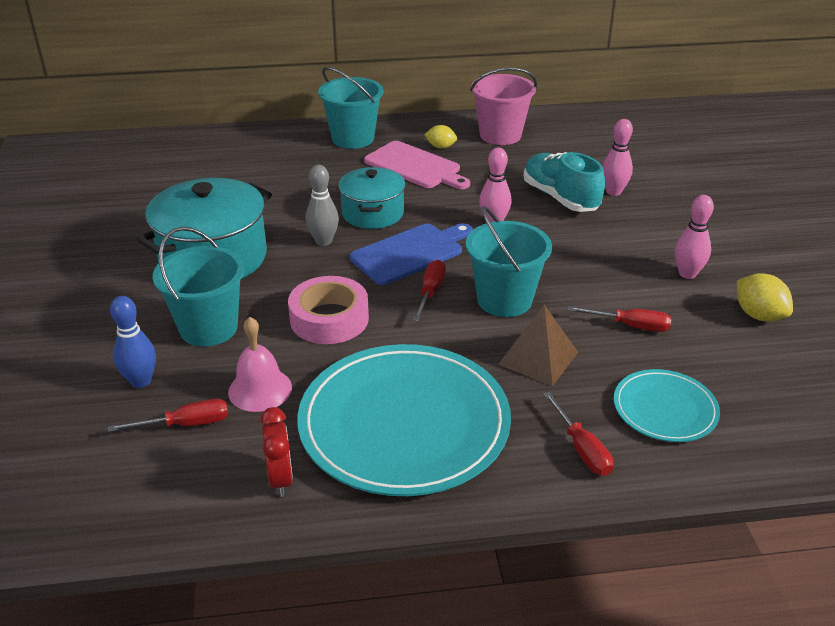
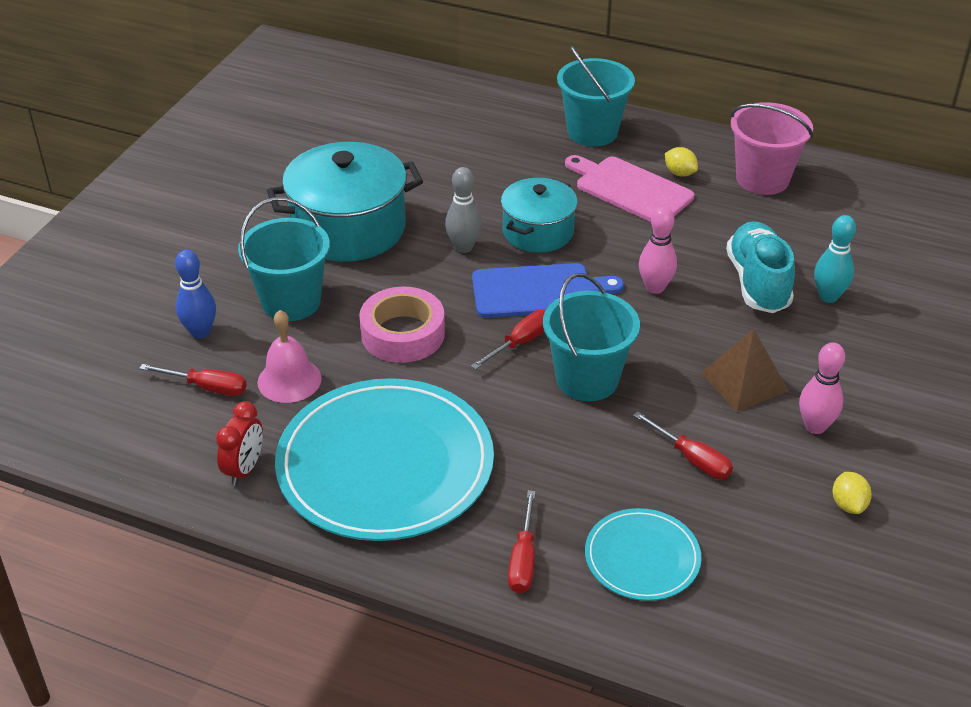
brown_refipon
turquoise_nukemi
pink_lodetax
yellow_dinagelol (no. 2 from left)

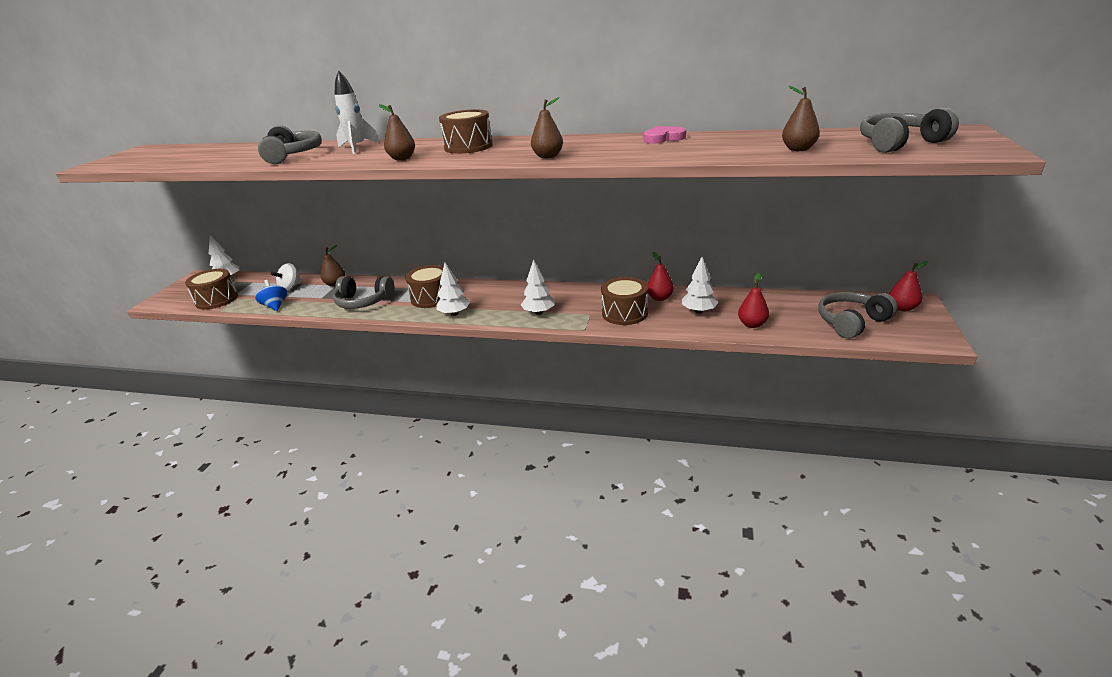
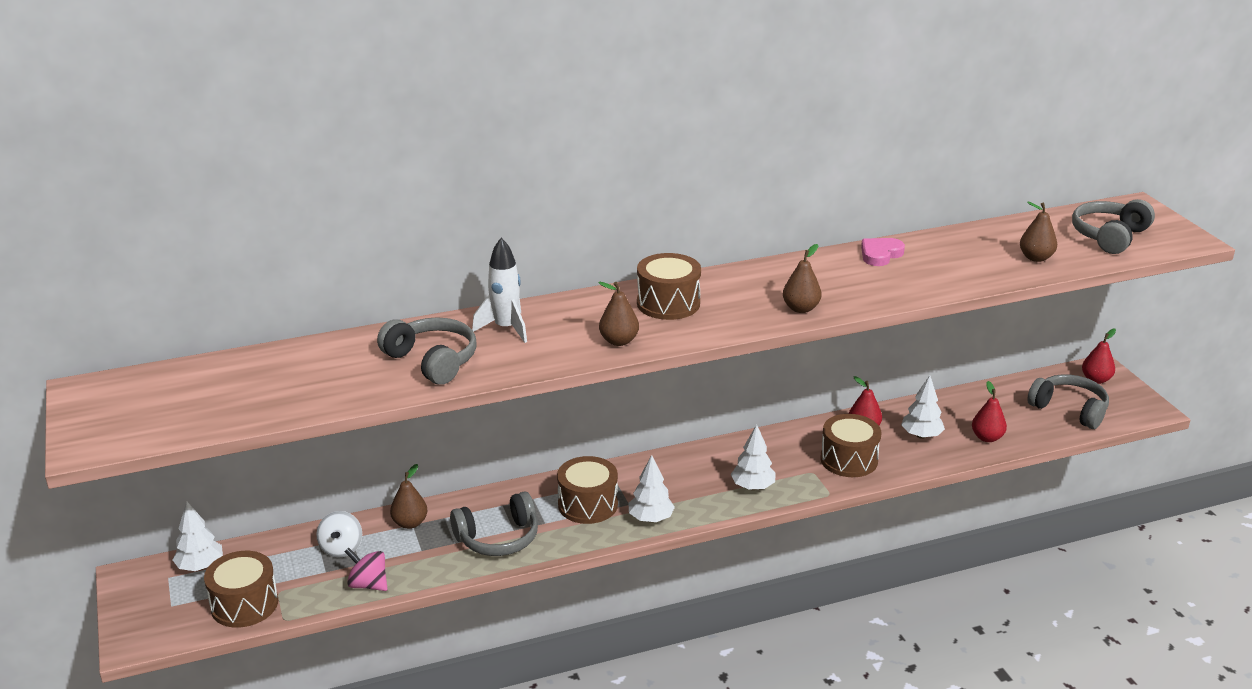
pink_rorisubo
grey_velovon (no. 3 from left)

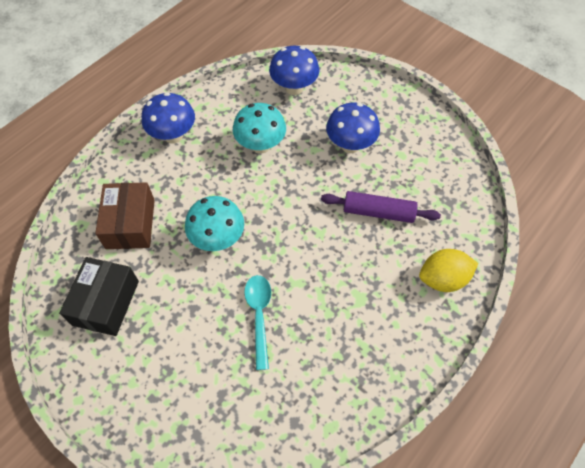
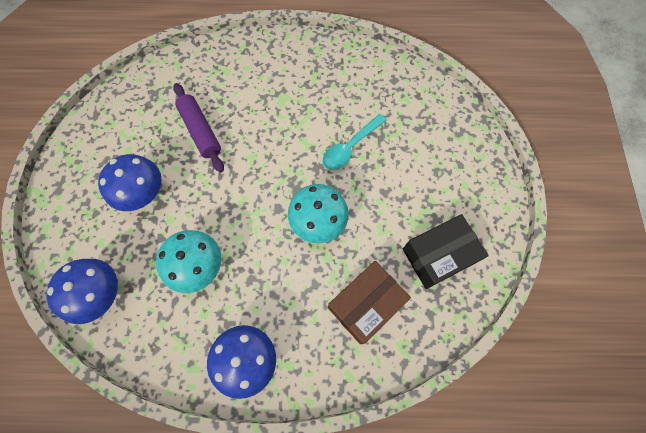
yellow_dinagelol

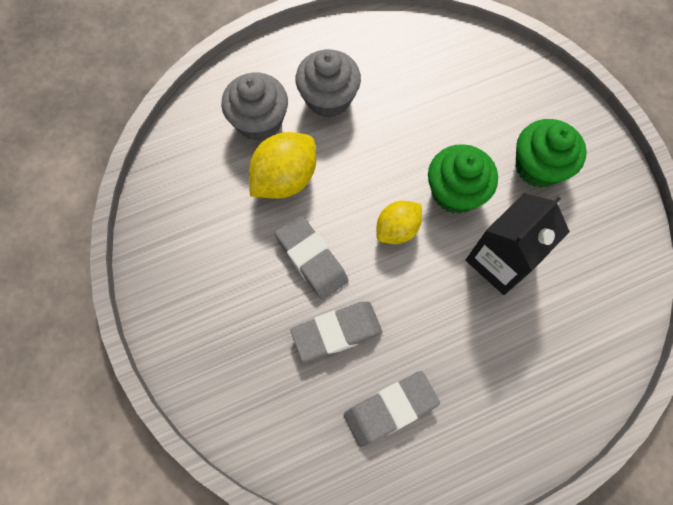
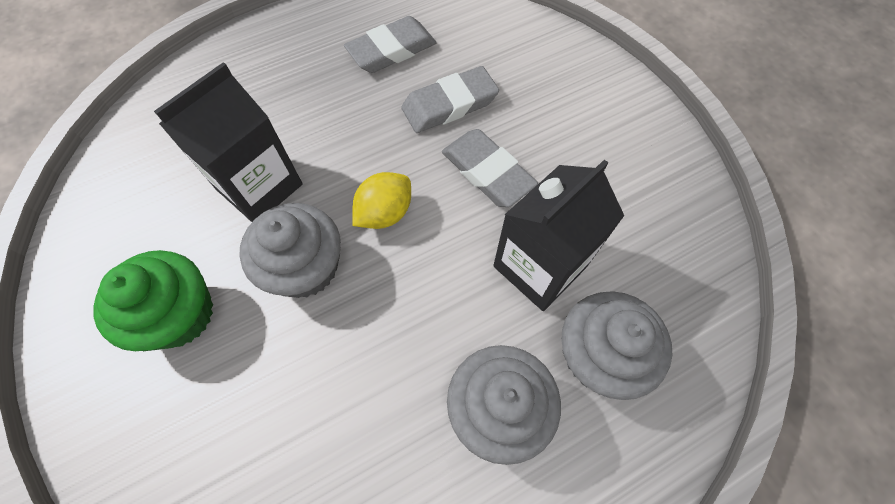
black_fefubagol (no. 2 from left)
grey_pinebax (no. 1 from left)

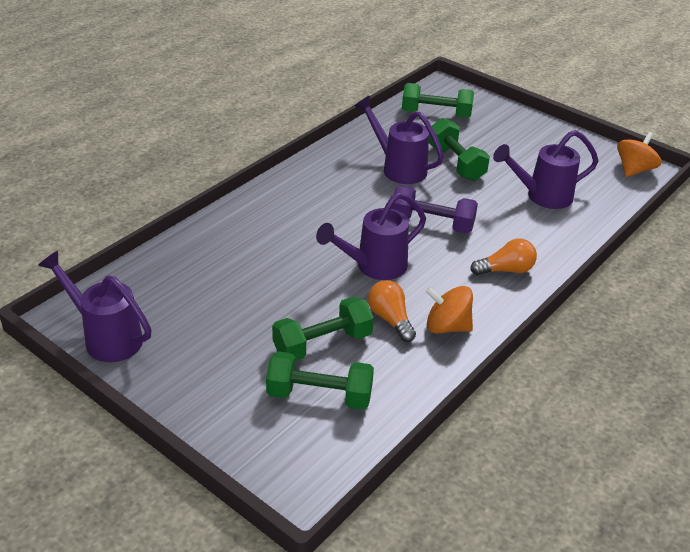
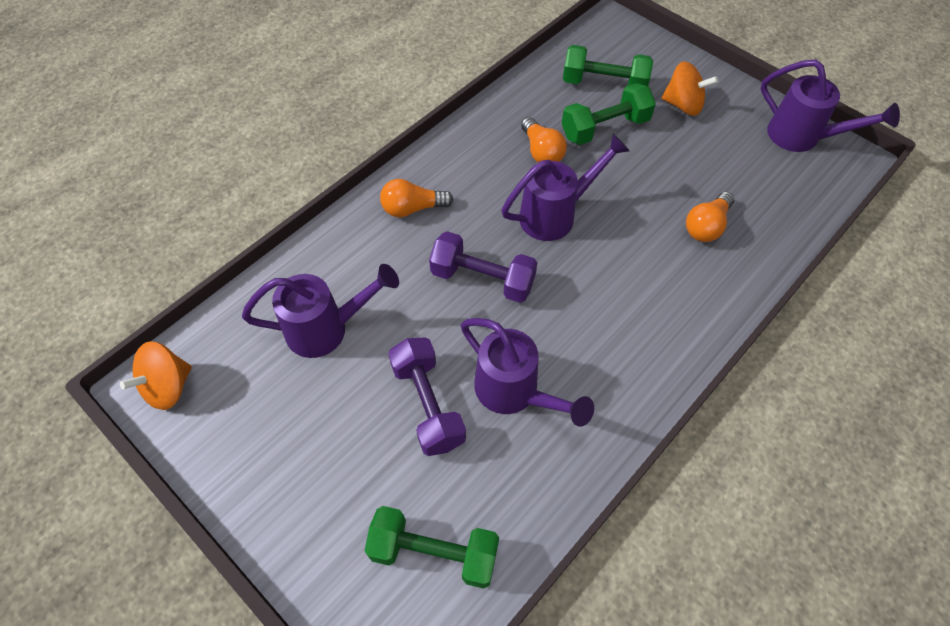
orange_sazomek (no. 3 from left)
orange_rorisubo (no. 2 from left)
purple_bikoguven (no. 1 from left)

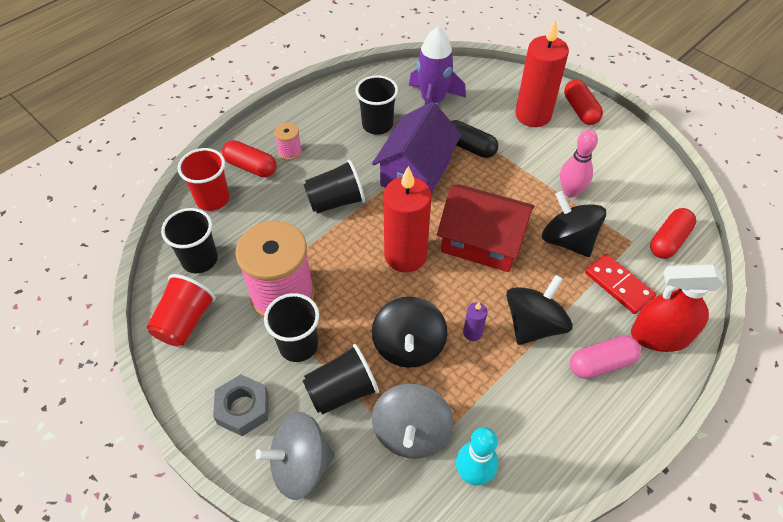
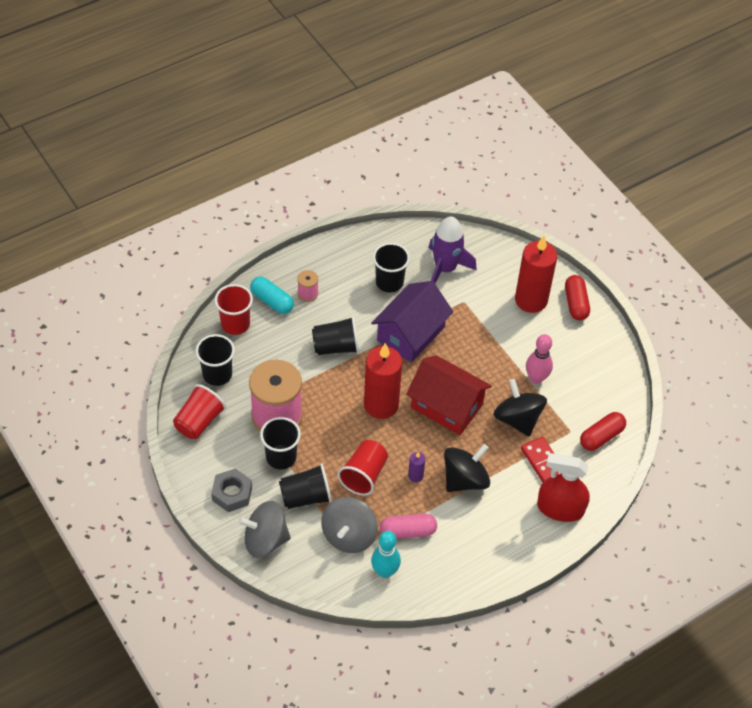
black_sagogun
pink_sagogun
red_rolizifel (no. 3 from left)
turquoise_sagogun

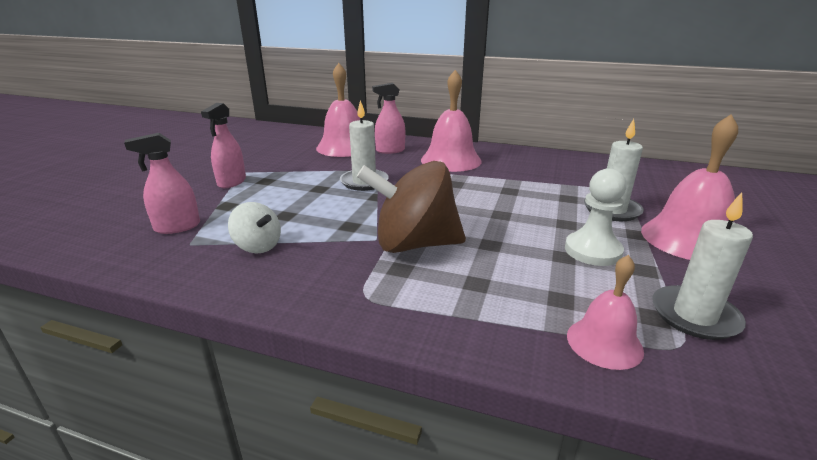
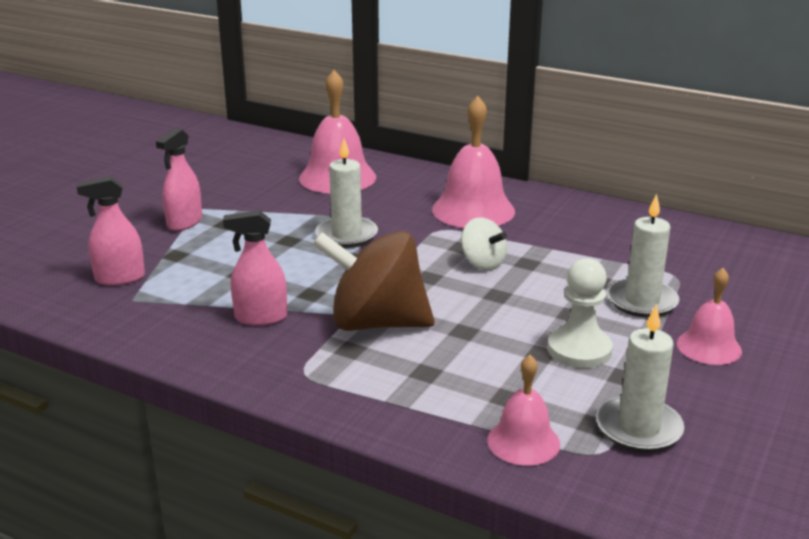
white_rorisubo
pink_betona (no. 3 from left)
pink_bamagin (no. 4 from left)

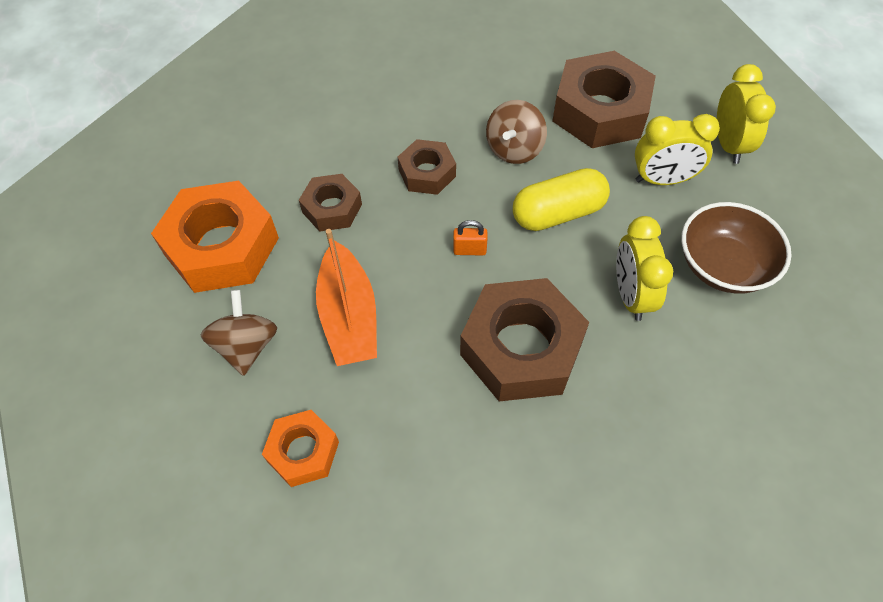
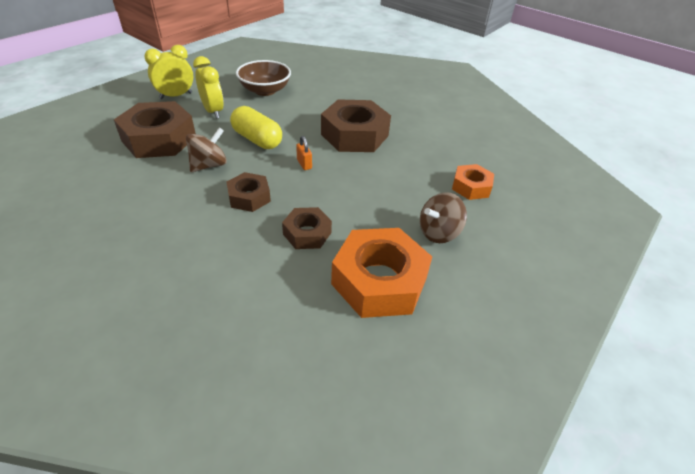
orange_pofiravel
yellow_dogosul (no. 1 from left in the first image)
brown_rorisubo (no. 1 from left)

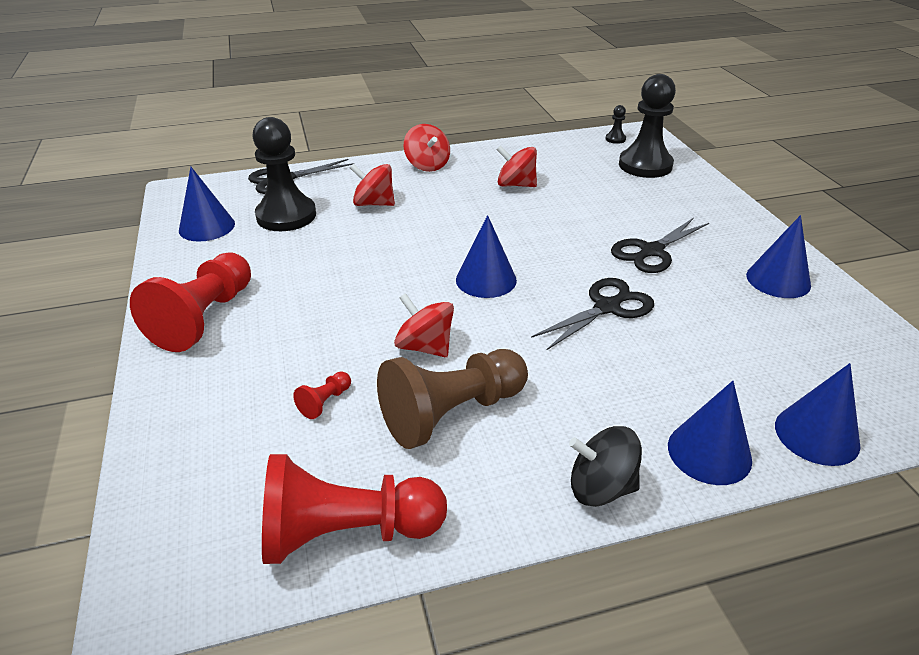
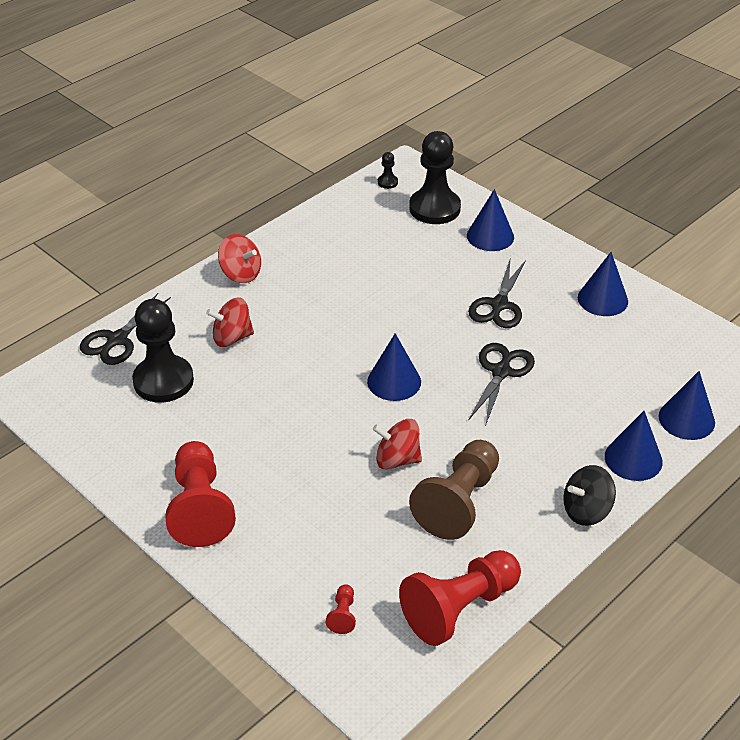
red_rorisubo (no. 4 from left in the first image)
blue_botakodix (no. 2 from left)
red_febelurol (no. 2 from left)

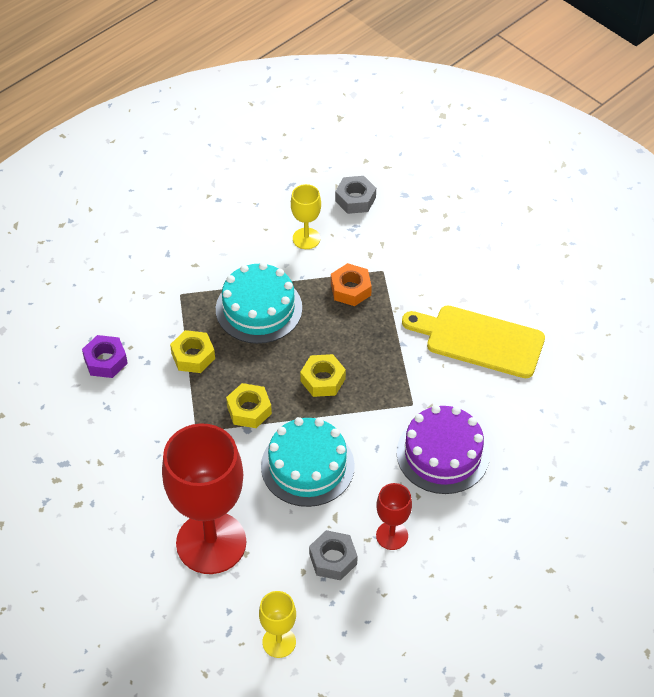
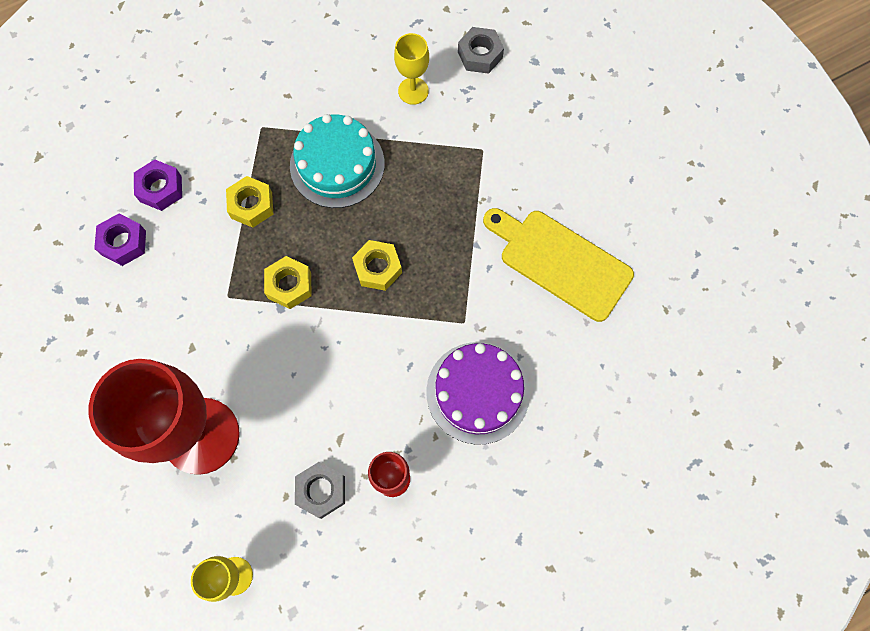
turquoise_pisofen (no. 2 from left in the first image)
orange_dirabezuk
purple_dirabezuk (no. 1 from left)

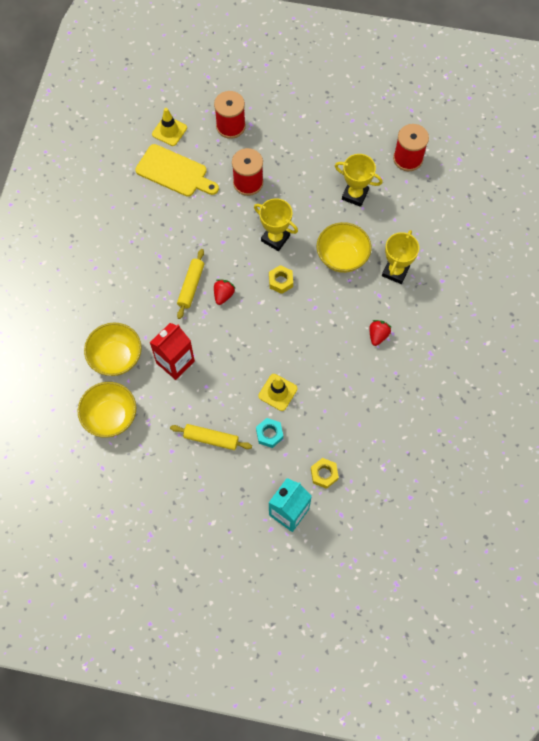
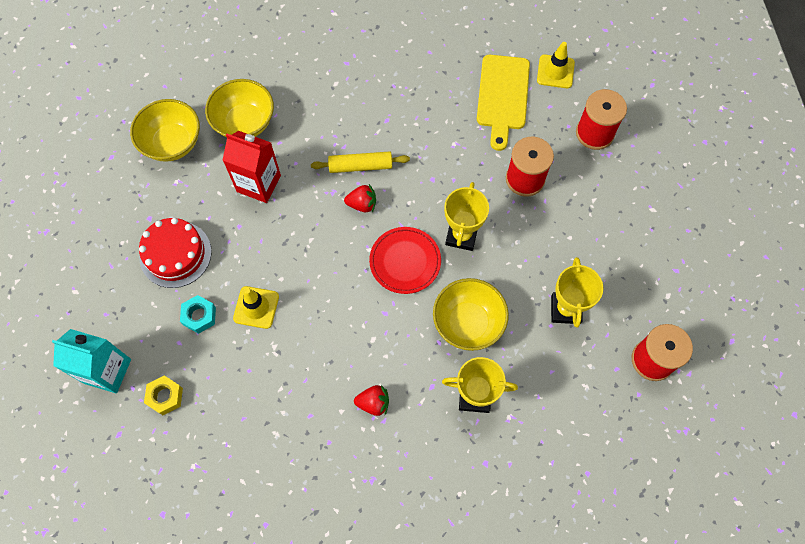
red_pisofen
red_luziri

